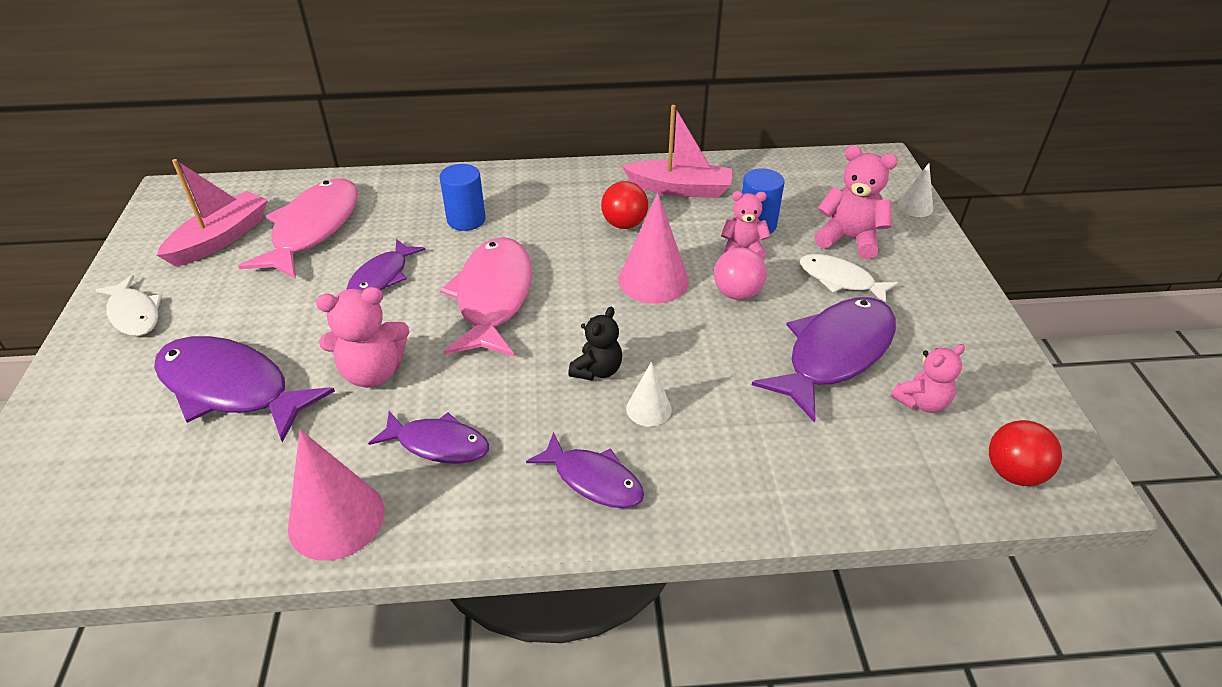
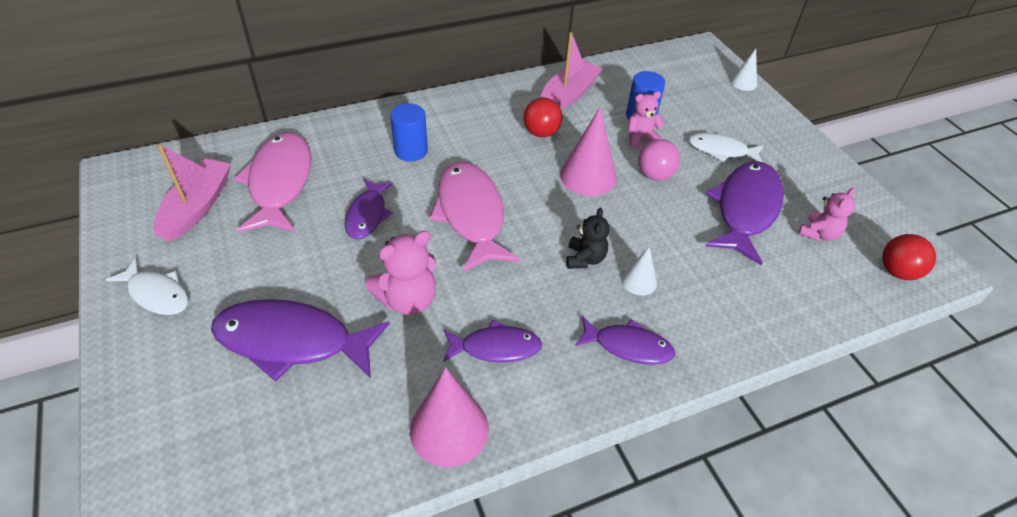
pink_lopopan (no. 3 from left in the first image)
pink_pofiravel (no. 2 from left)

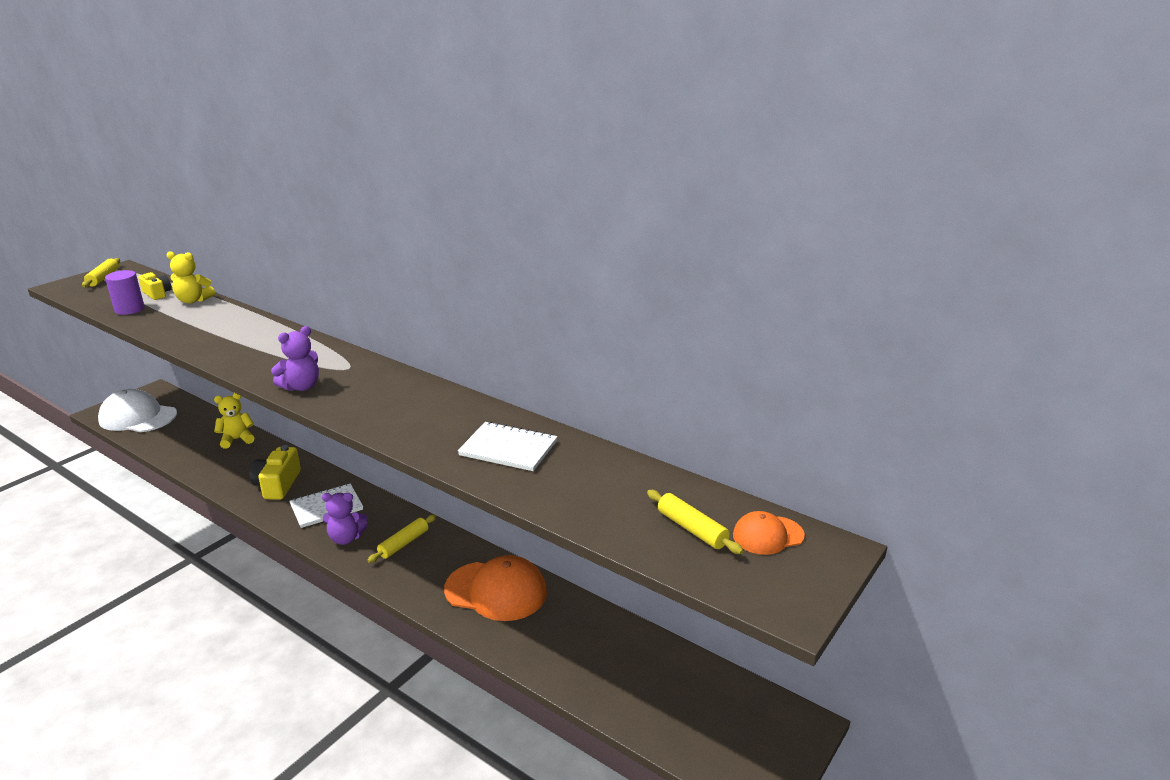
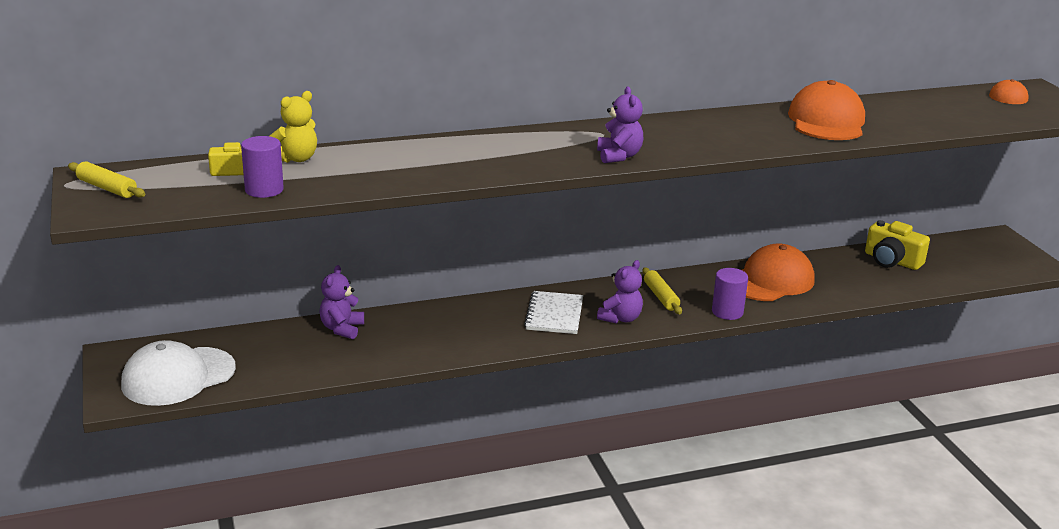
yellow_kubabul (no. 3 from left in the first image)
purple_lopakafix (no. 2 from left)
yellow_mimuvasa (no. 2 from left)
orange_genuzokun (no. 2 from left)
purple_lopopan (no. 1 from left)

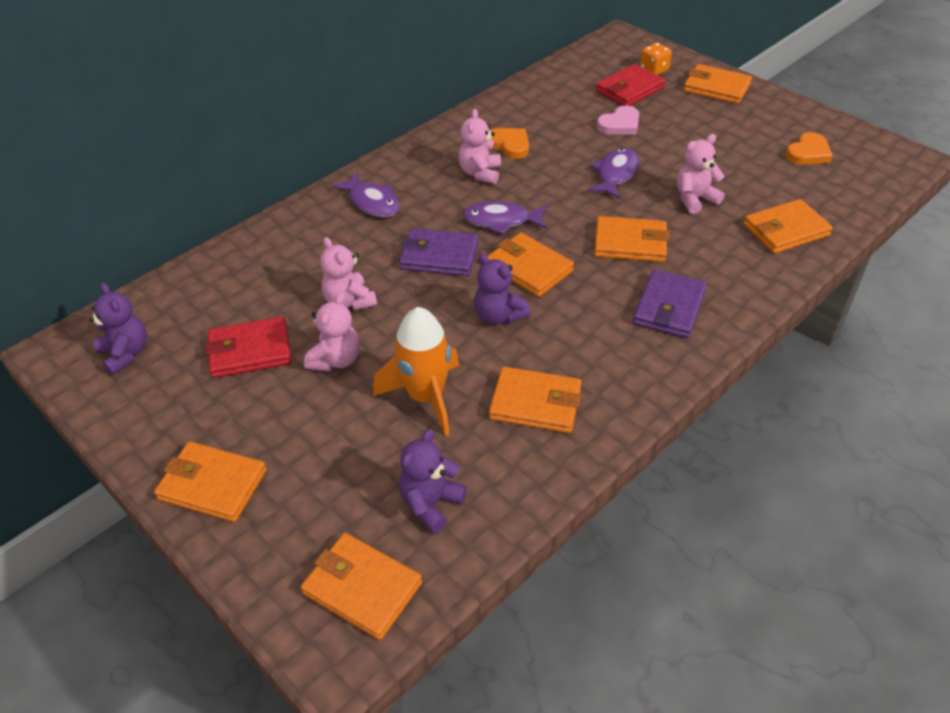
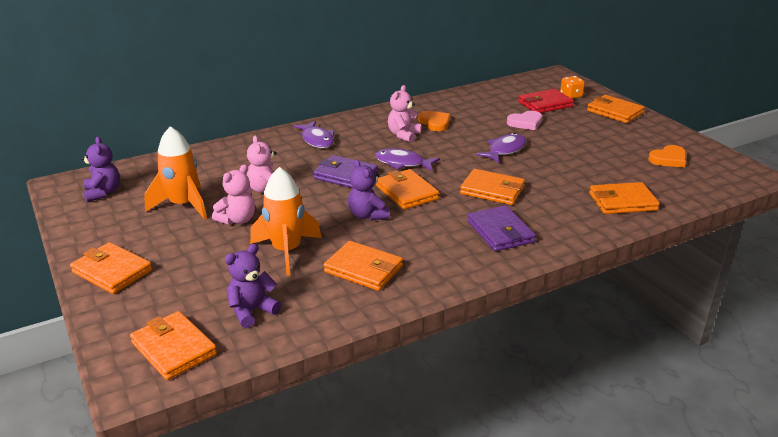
pink_lopopan (no. 4 from left in the first image)
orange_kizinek (no. 1 from left)
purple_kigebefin (no. 2 from left)

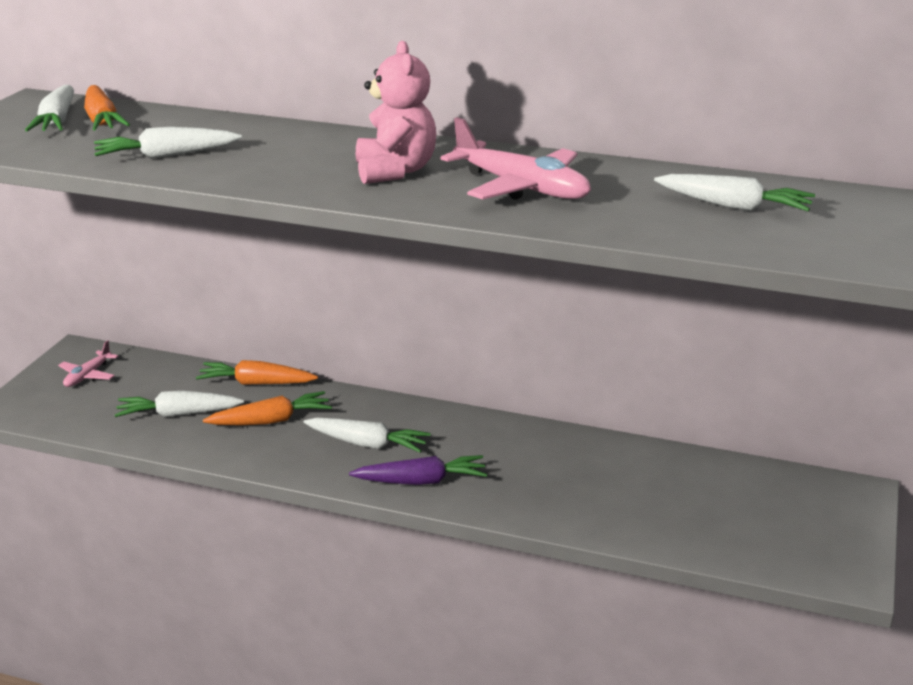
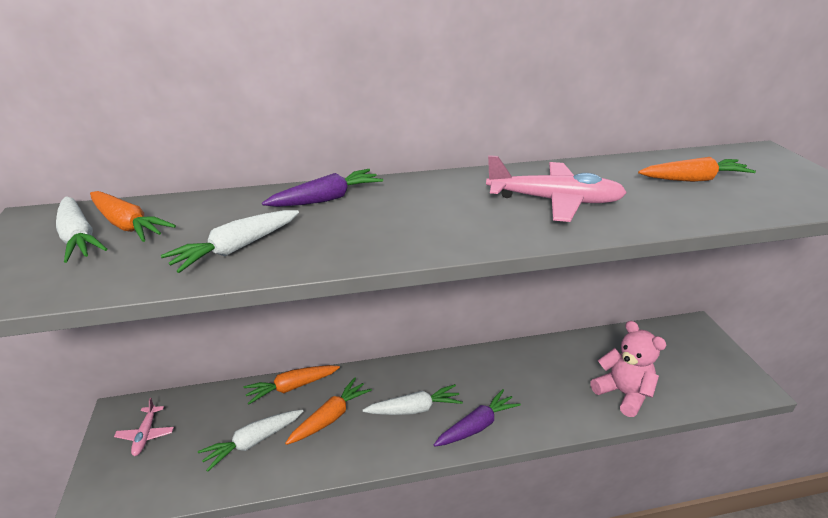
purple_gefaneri (no. 1 from left)
pink_lopopan
orange_gefaneri (no. 4 from left)

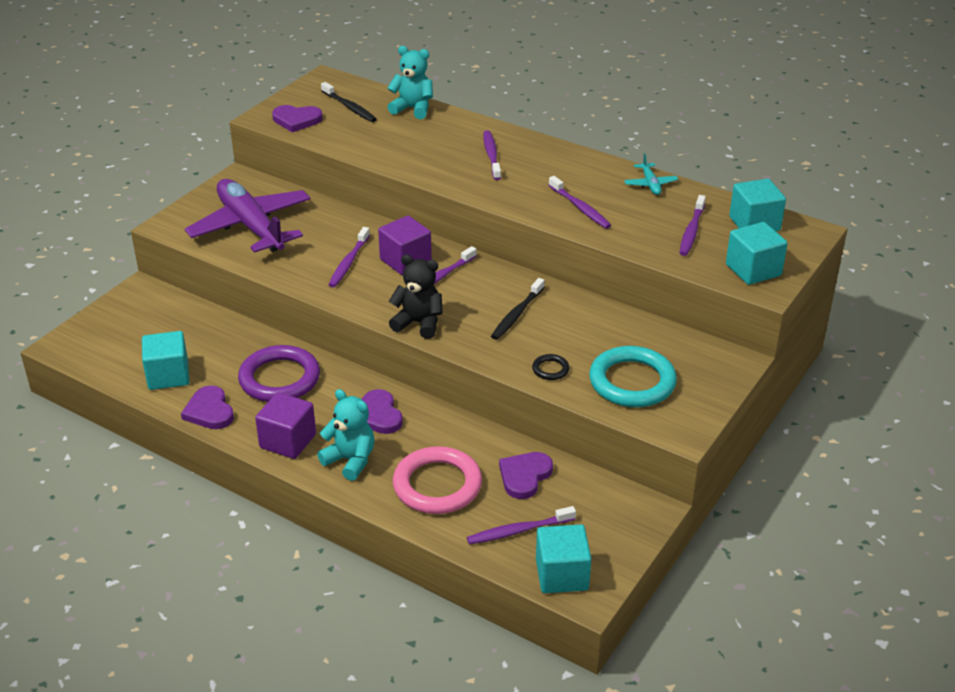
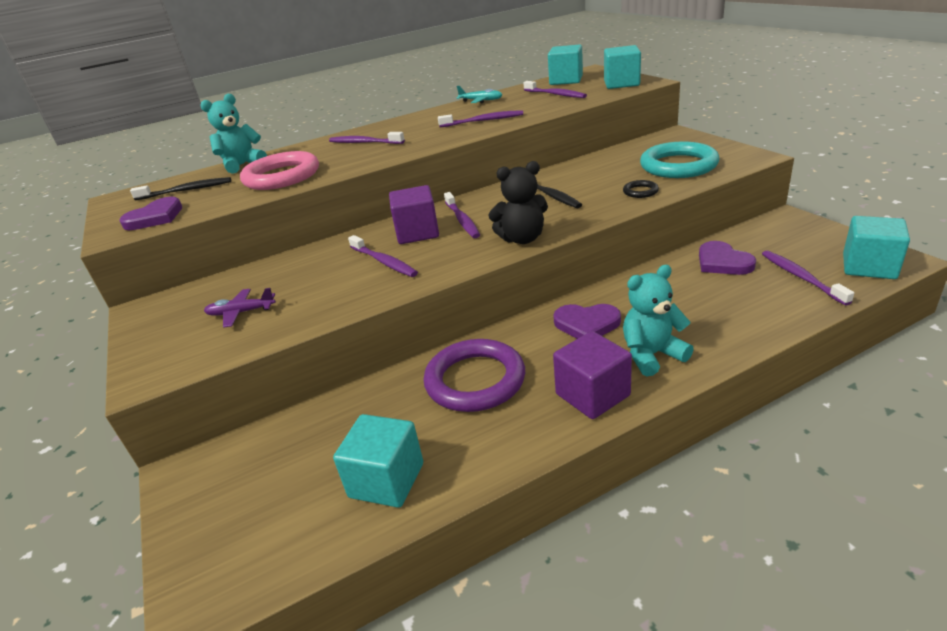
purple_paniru (no. 1 from left in the first image)
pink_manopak
black_lopopan
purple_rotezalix (no. 6 from left)
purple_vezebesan

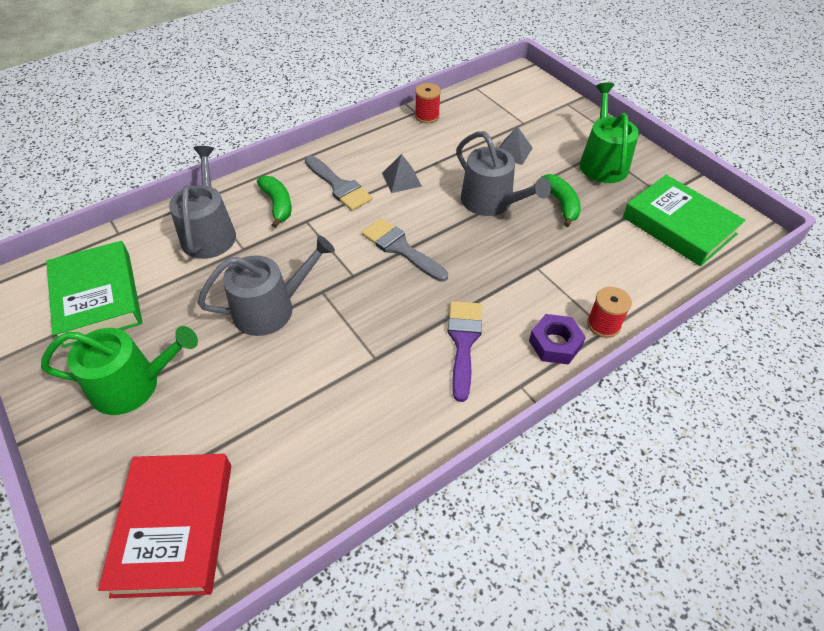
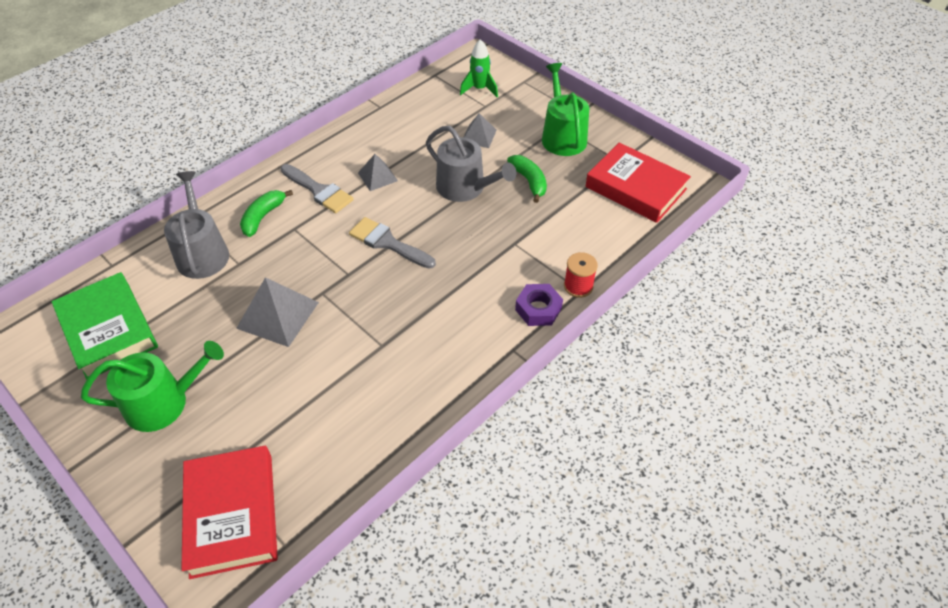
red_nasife (no. 1 from left in the first image)
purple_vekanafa
green_kizinek
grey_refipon (no. 1 from left)
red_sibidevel (no. 2 from left)
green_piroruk (no. 1 from left)

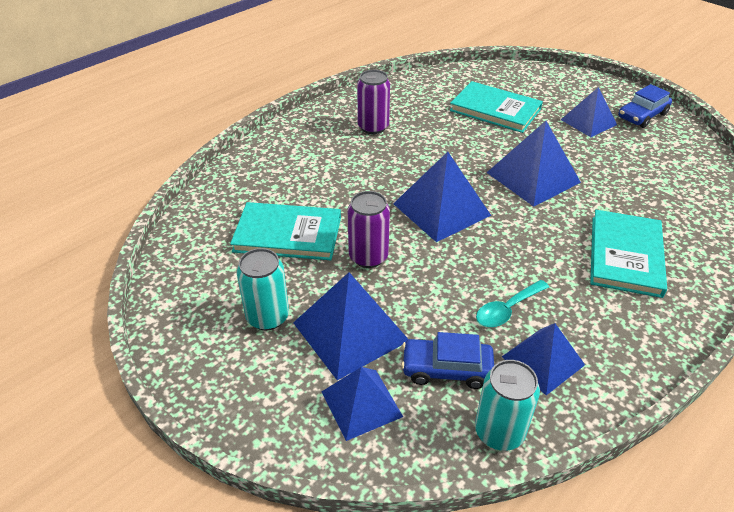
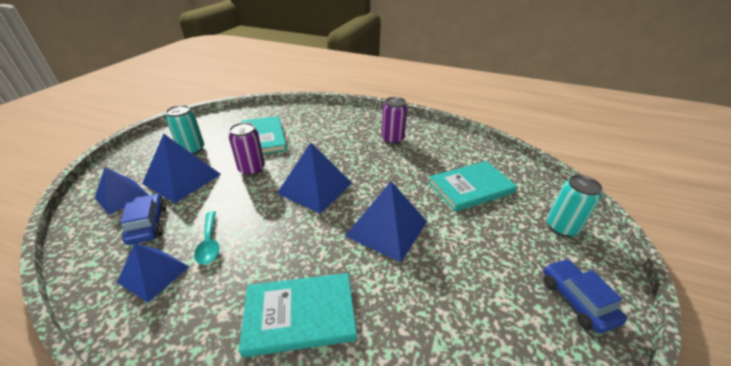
blue_refipon (no. 6 from left in the first image)
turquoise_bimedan (no. 2 from left)
turquoise_sibidevel (no. 3 from left)
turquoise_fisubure
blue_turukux (no. 2 from left)

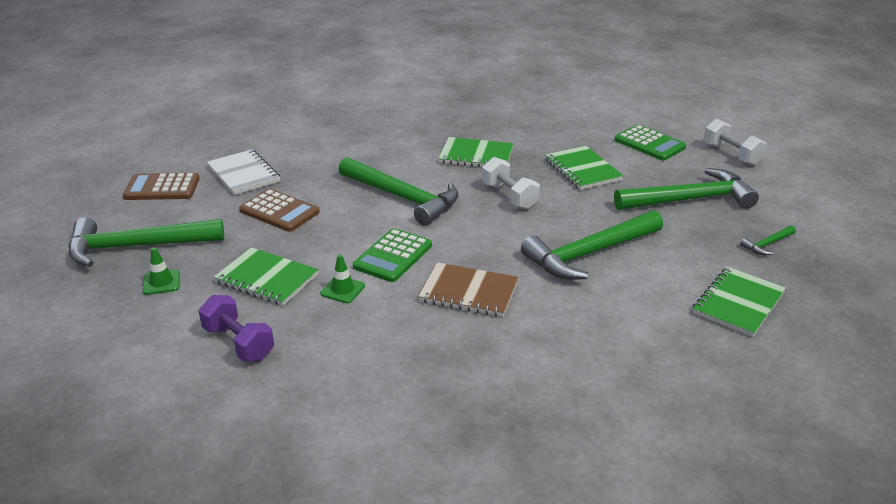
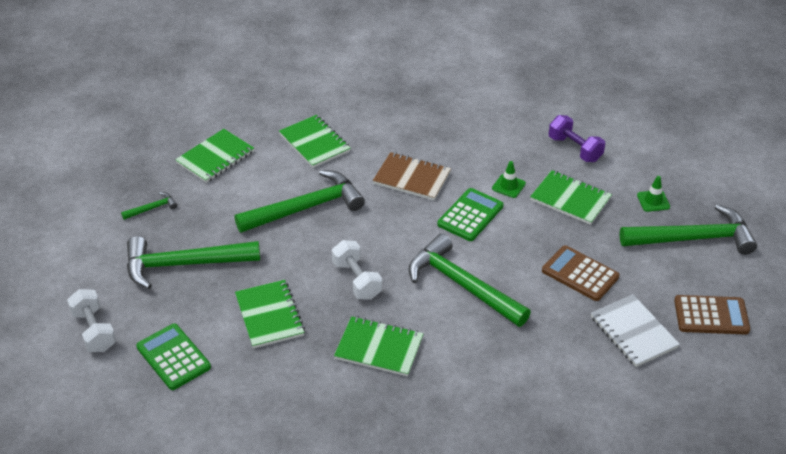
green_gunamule (no. 3 from left)

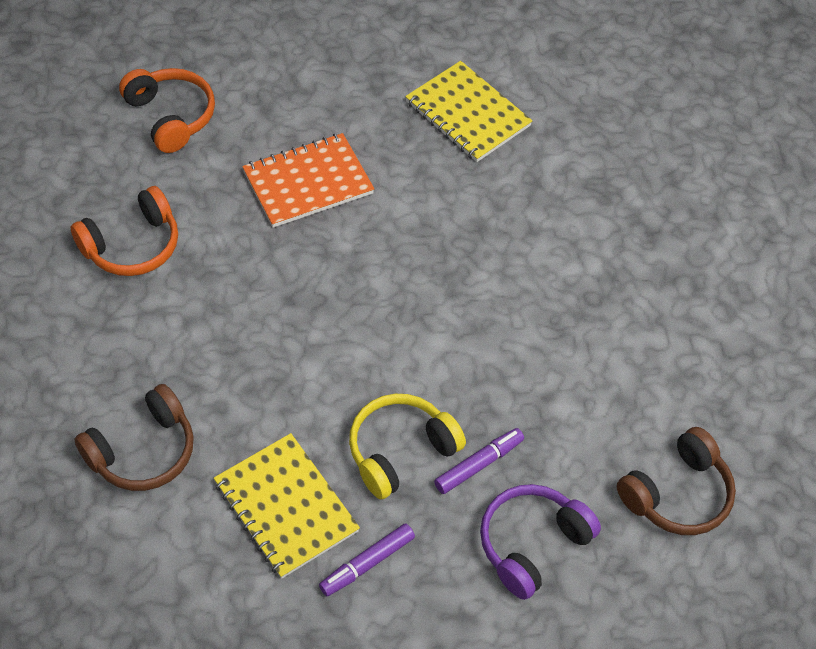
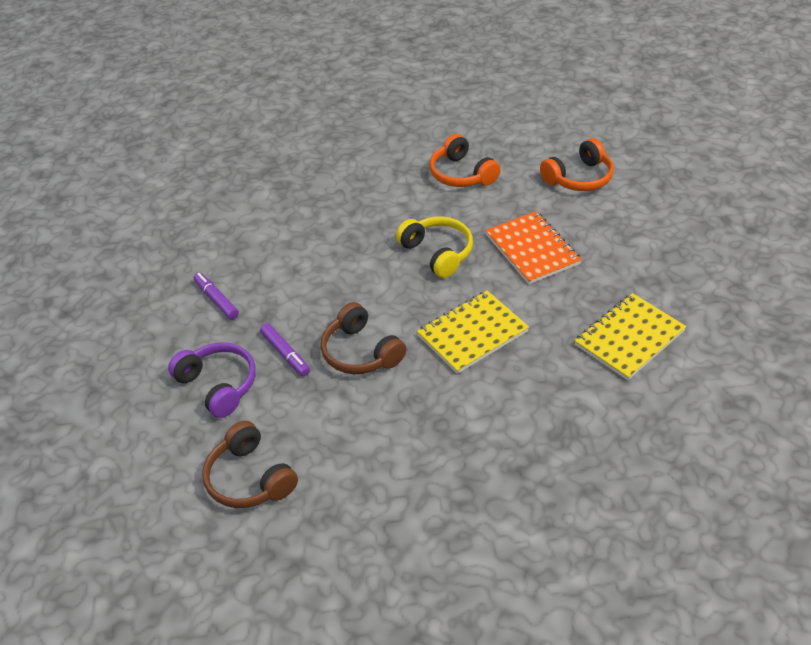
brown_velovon (no. 2 from left)
yellow_gunamule (no. 1 from left)
yellow_velovon

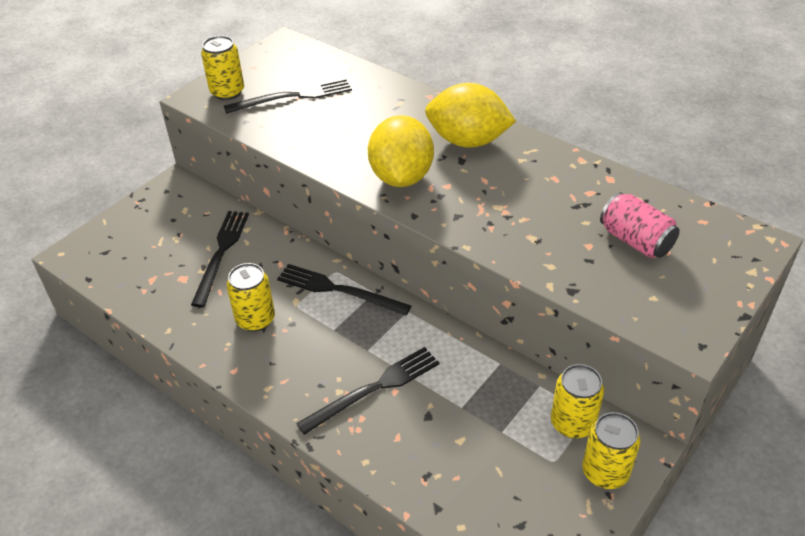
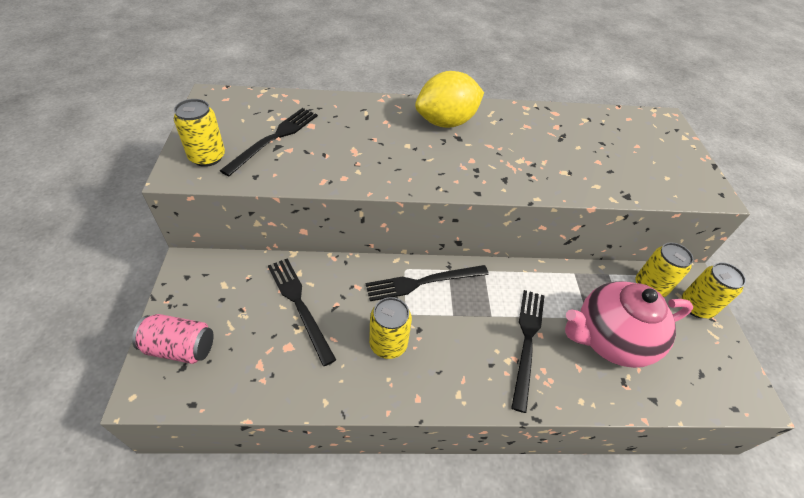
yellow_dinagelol (no. 1 from left in the first image)
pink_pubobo
pink_bimedan

